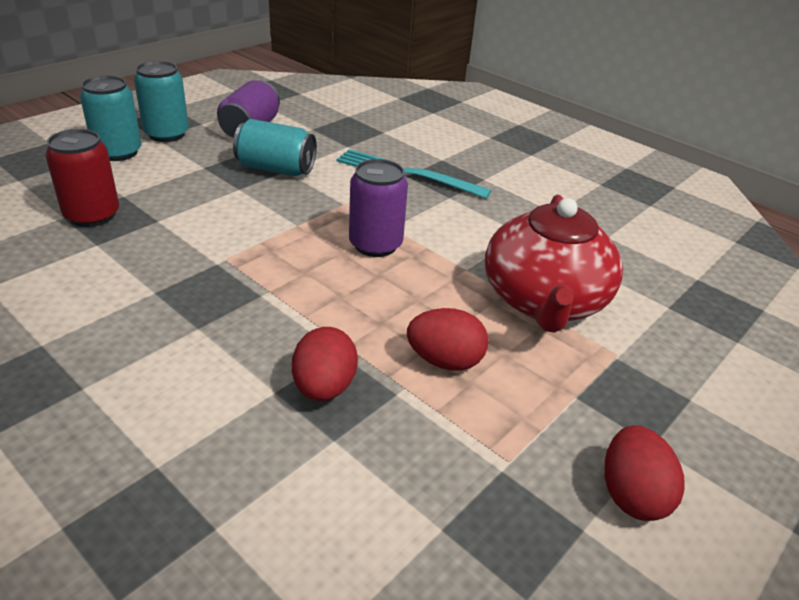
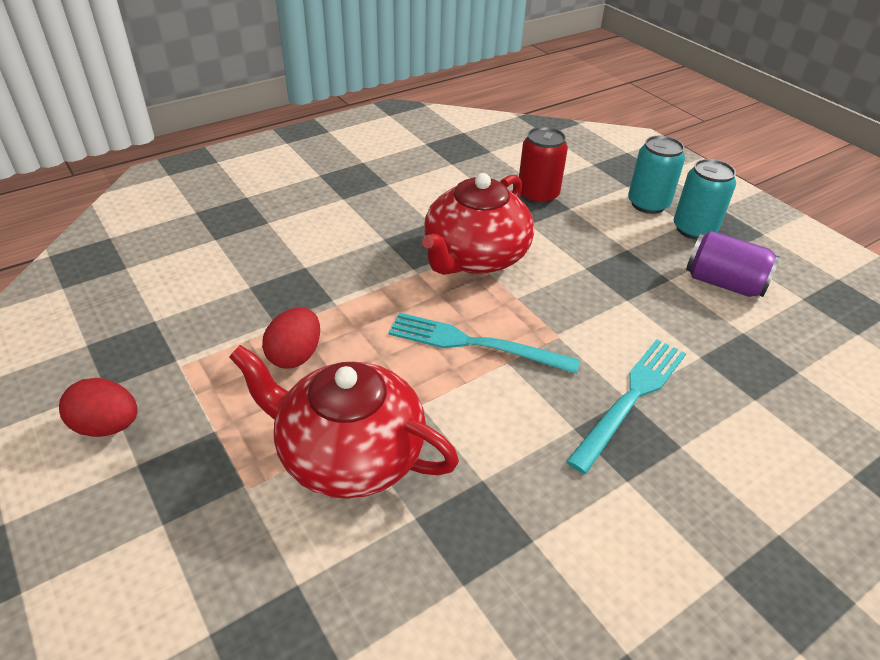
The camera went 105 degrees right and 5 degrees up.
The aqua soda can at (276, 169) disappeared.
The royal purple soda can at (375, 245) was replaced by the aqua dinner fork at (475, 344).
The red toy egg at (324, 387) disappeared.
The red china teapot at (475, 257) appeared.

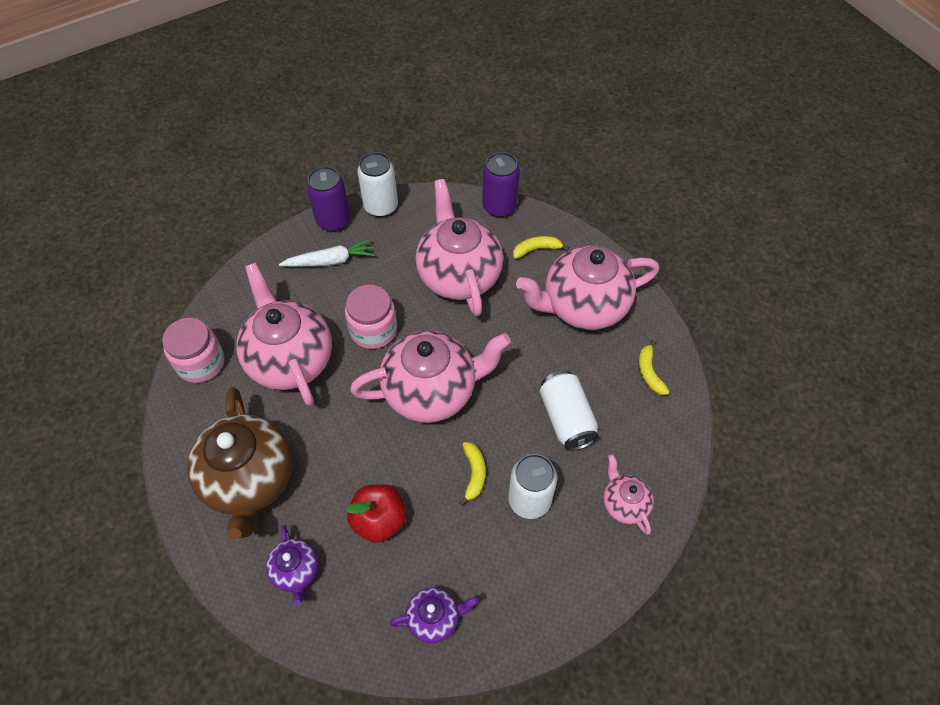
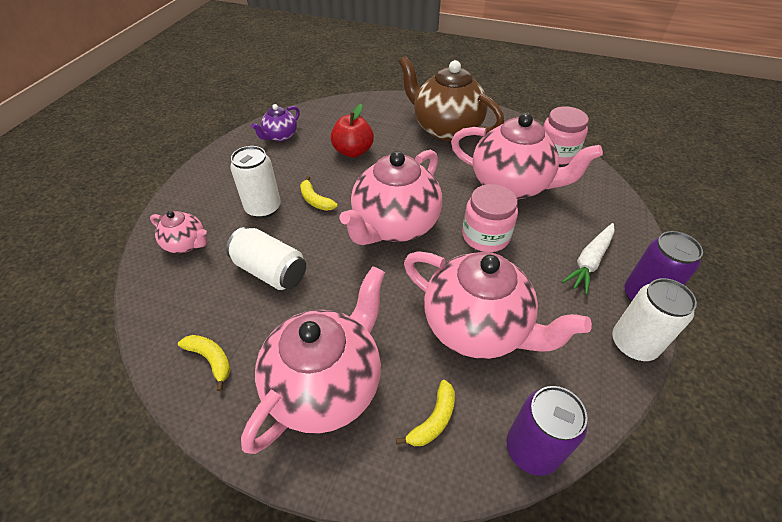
The camera went 140 degrees right and 10 degrees down.
The royal purple china teapot at (296, 571) disappeared.

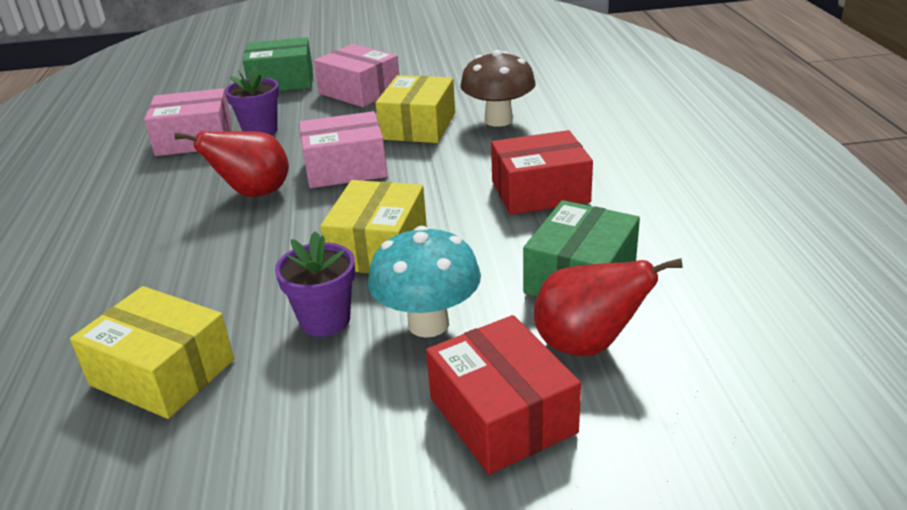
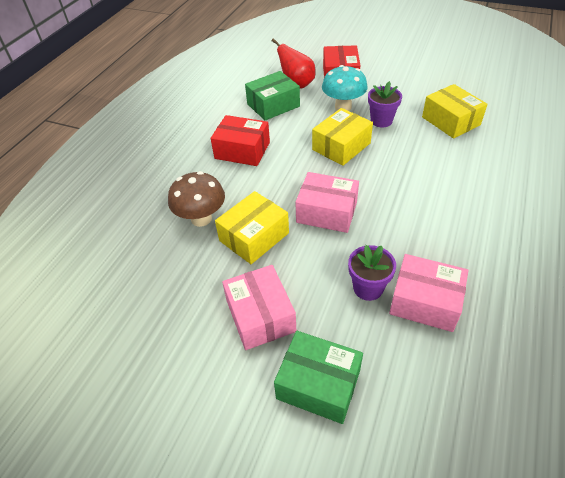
The camera went 150 degrees left and 15 degrees up.
The red pear fruit at (253, 193) disappeared.

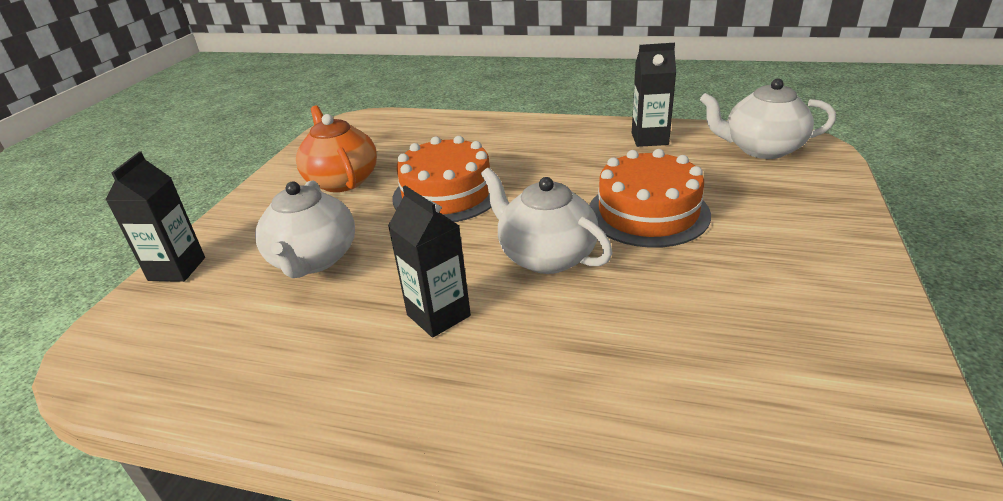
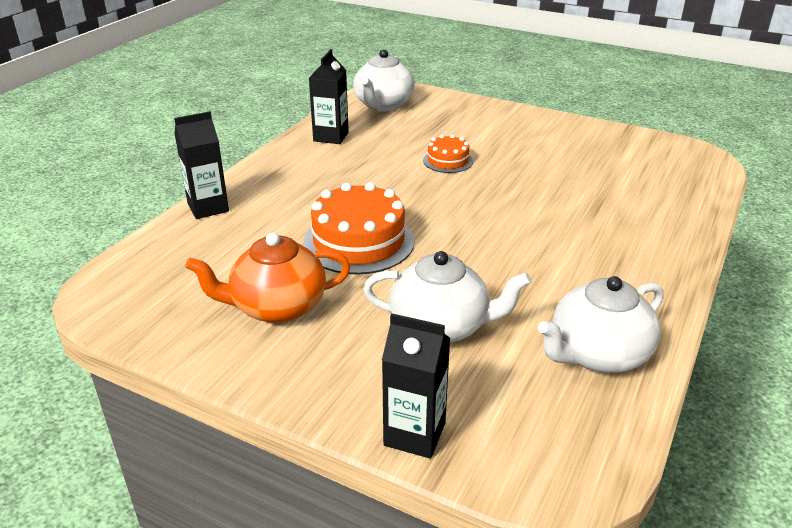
The camera went 80 degrees left and 0 degrees up.
The bright orange gateau at (648, 213) changed to 0.53 times the size.
The white china teapot moved from (546, 256) to (597, 354).
The jet-black juice carton moved from (438, 315) to (208, 207).

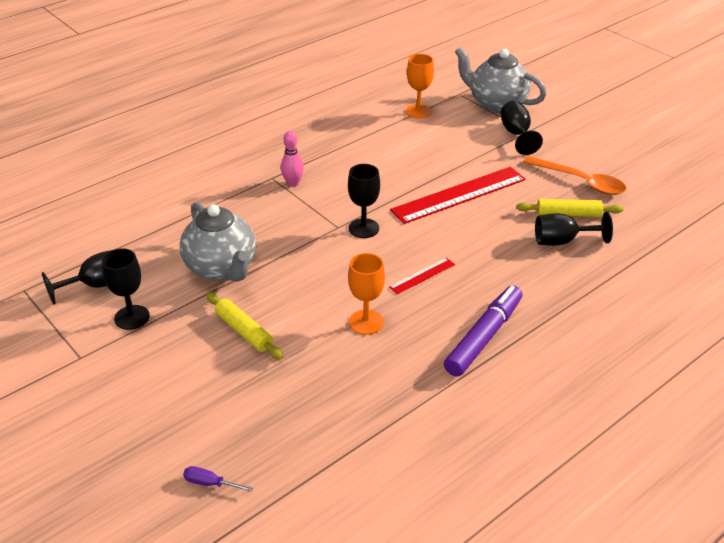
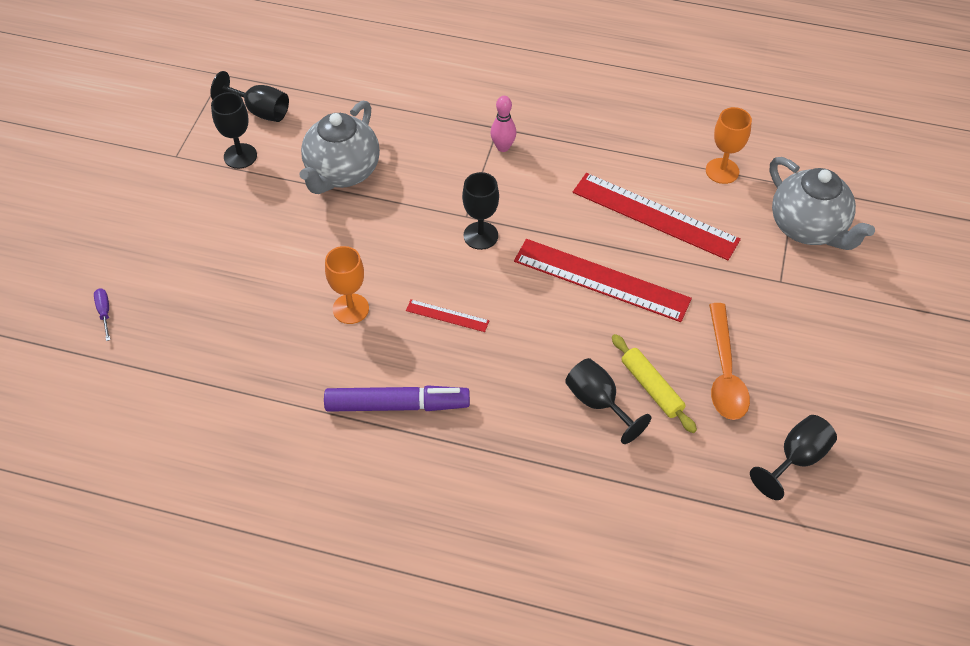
The camera went 55 degrees right and 15 degrees up.
The grey china teapot at (496, 104) turned 150 degrees clockwise.
The jet-black wine glass moved from (516, 134) to (796, 459).
The yellow rolling pin at (244, 331) disappeared.
The red ruler at (655, 216) appeared.

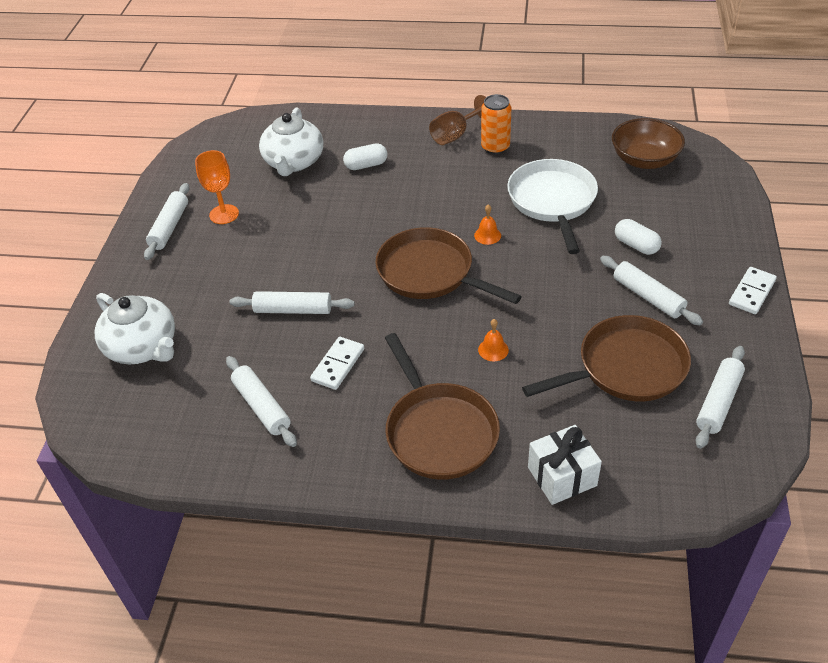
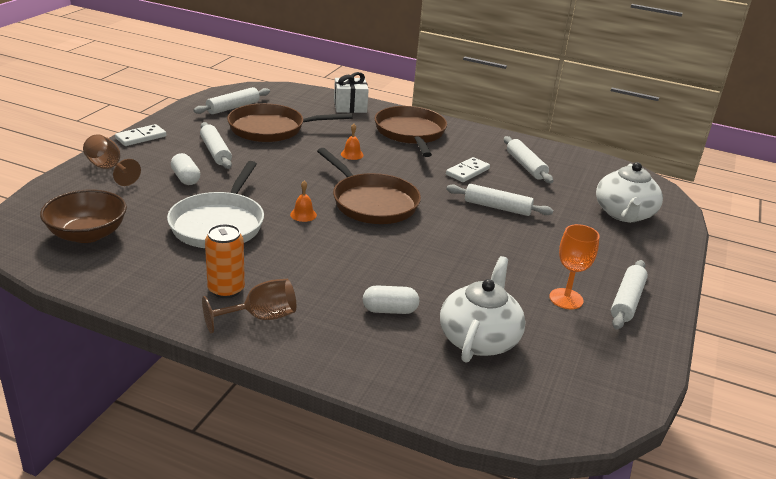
The camera went 170 degrees left and 15 degrees down.
The white china teapot at (143, 347) turned 135 degrees counterclockwise.
The russet wine glass at (108, 169) appeared.

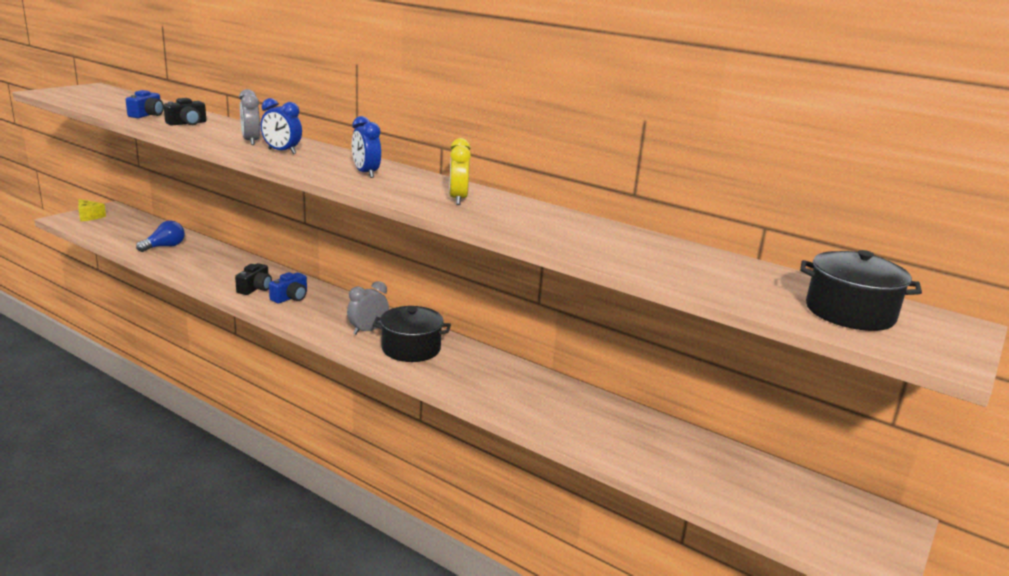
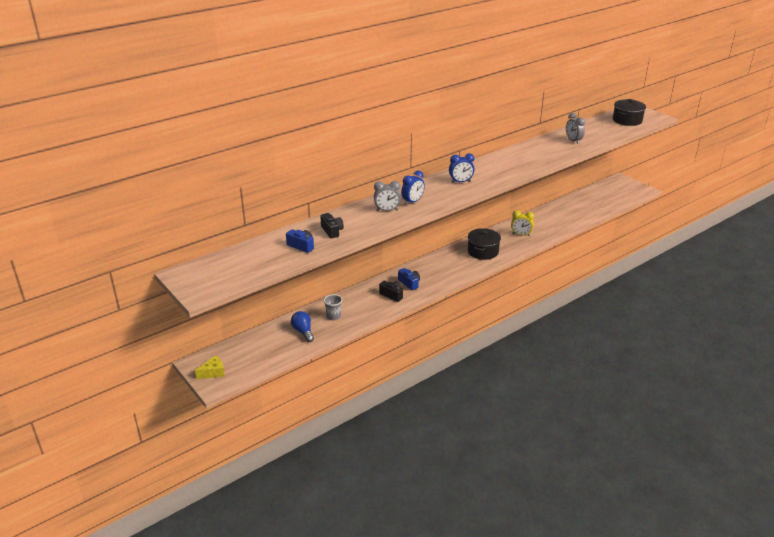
The camera went 70 degrees left and 10 degrees up.
The yellow clock moved from (458, 199) to (521, 235).
The grey clock moved from (368, 330) to (573, 141).
The grey beaker at (333, 316) appeared.

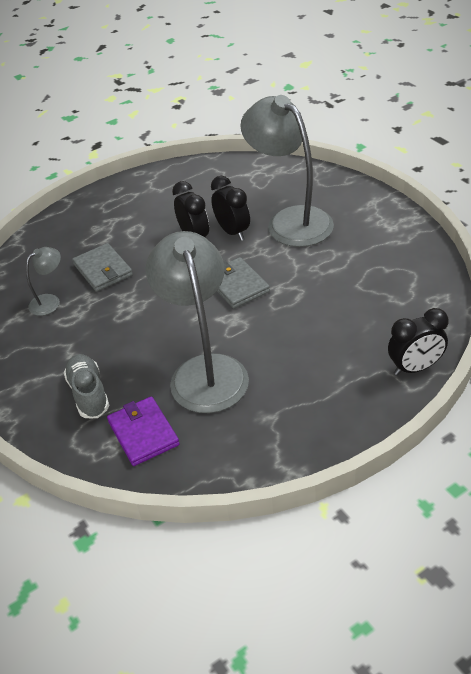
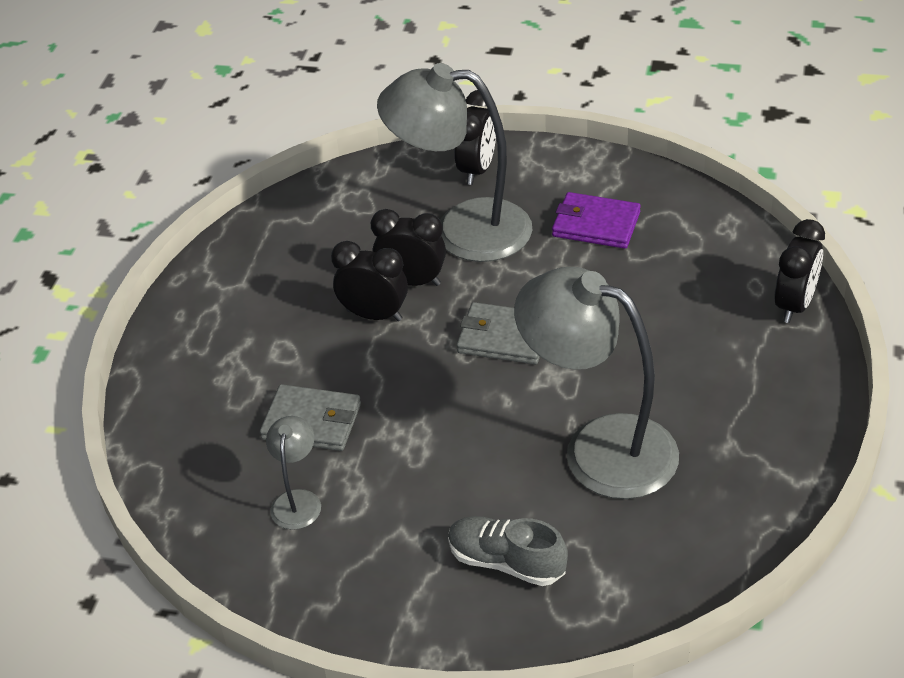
The camera went 45 degrees left and 0 degrees up.
The royal purple wallet moved from (143, 433) to (596, 224).
The jet-black clock at (477, 170) appeared.

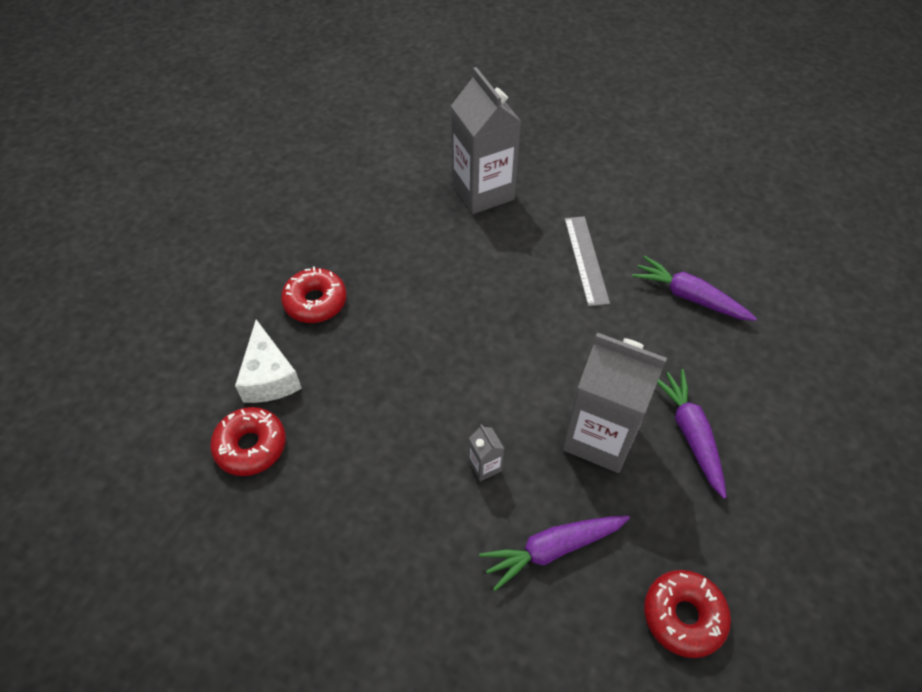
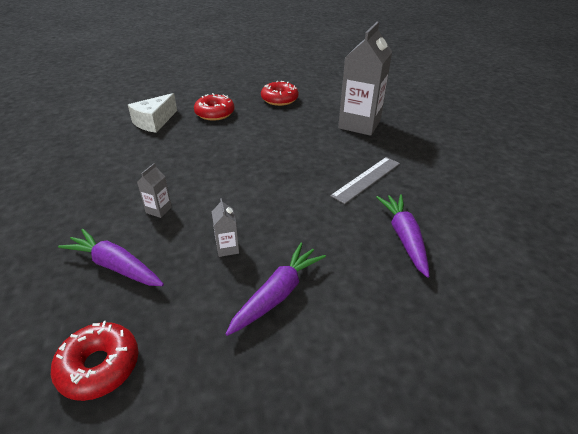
The camera went 50 degrees right and 15 degrees down.
The grey juice carton at (600, 437) changed to 0.41 times the size.
The red donut moved from (251, 446) to (279, 99).

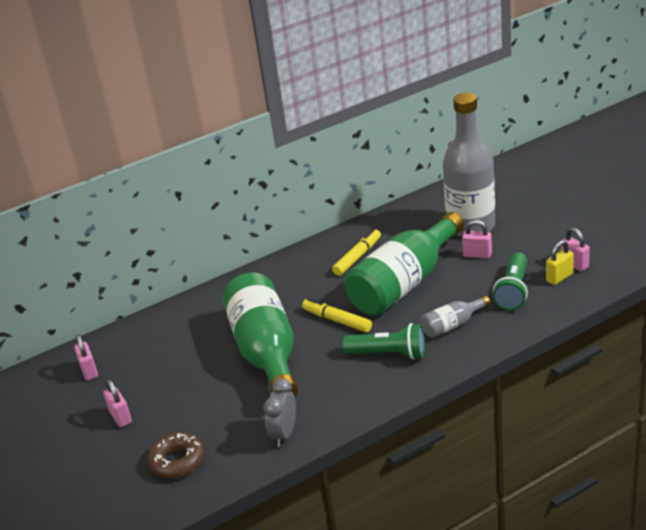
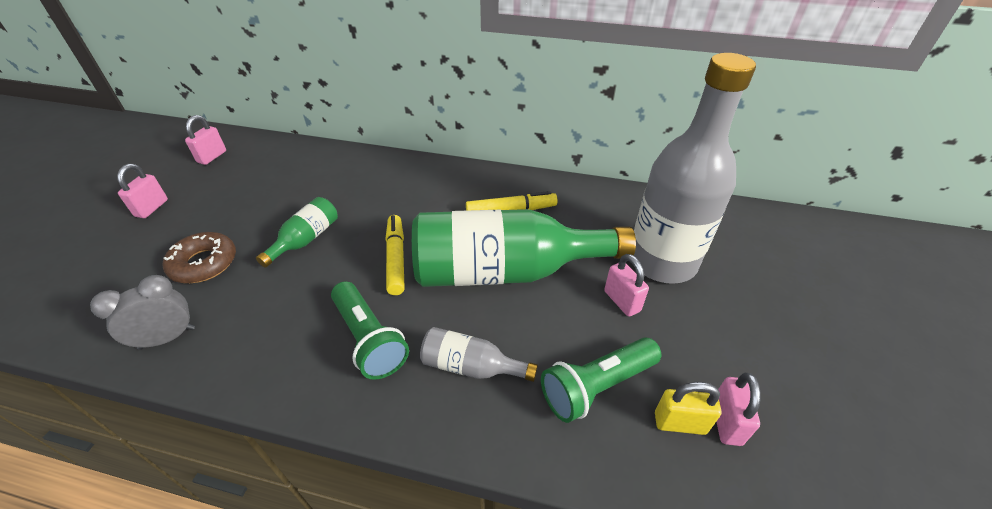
The camera went 40 degrees right and 10 degrees up.
The leaf-green drink bottle at (266, 352) changed to 0.45 times the size.
The russet donut moved from (177, 461) to (204, 263).

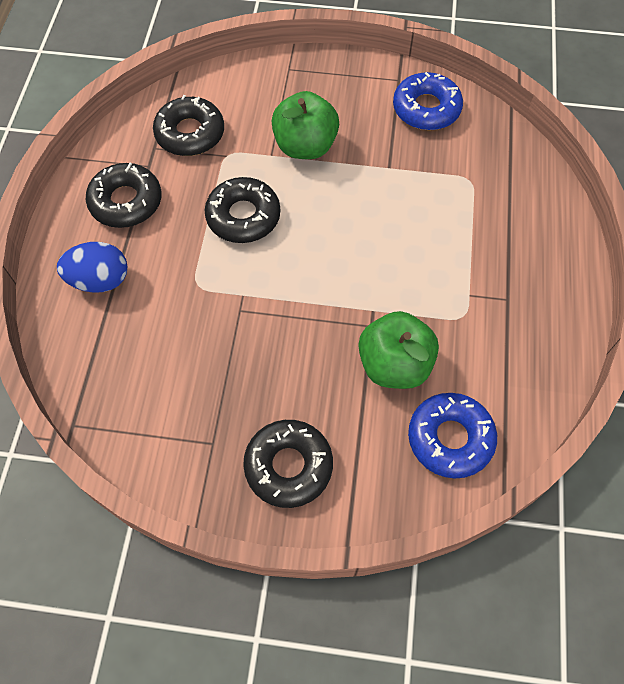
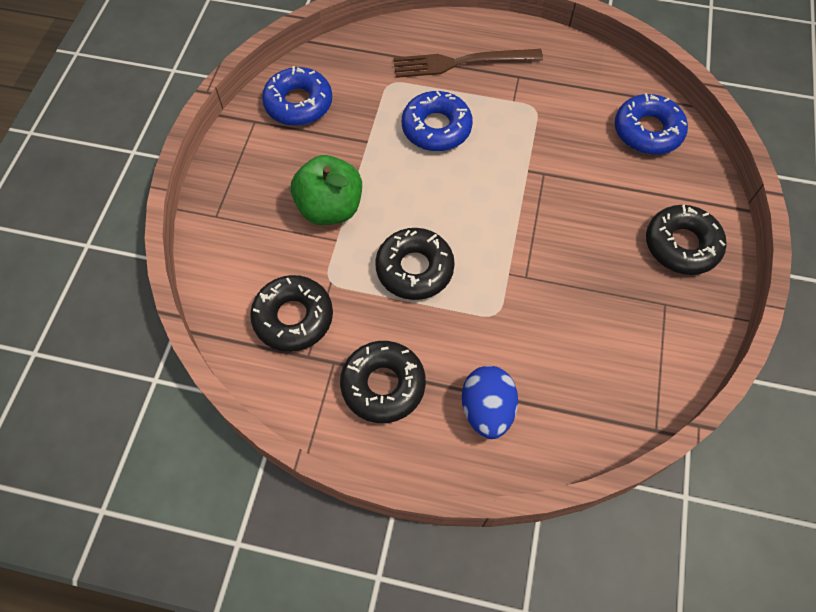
The camera went 85 degrees left and 0 degrees up.
The leaf-green apple fruit at (394, 365) disappeared.
The russet dinner fork at (461, 62) appeared.
The blue donut at (436, 128) appeared.

